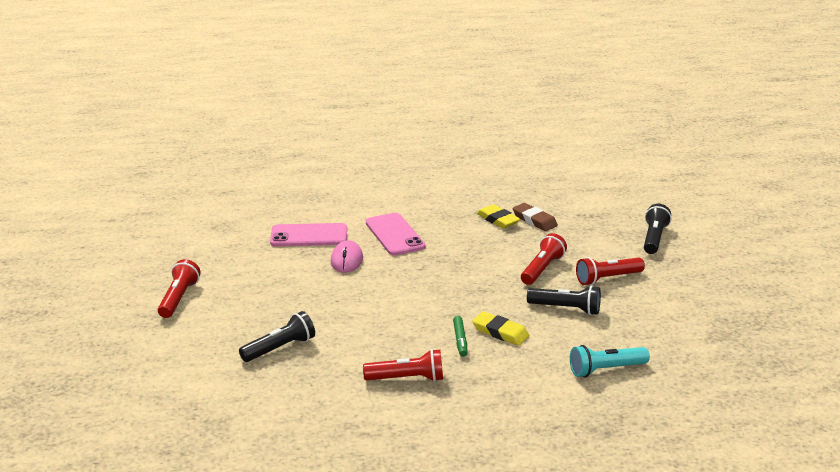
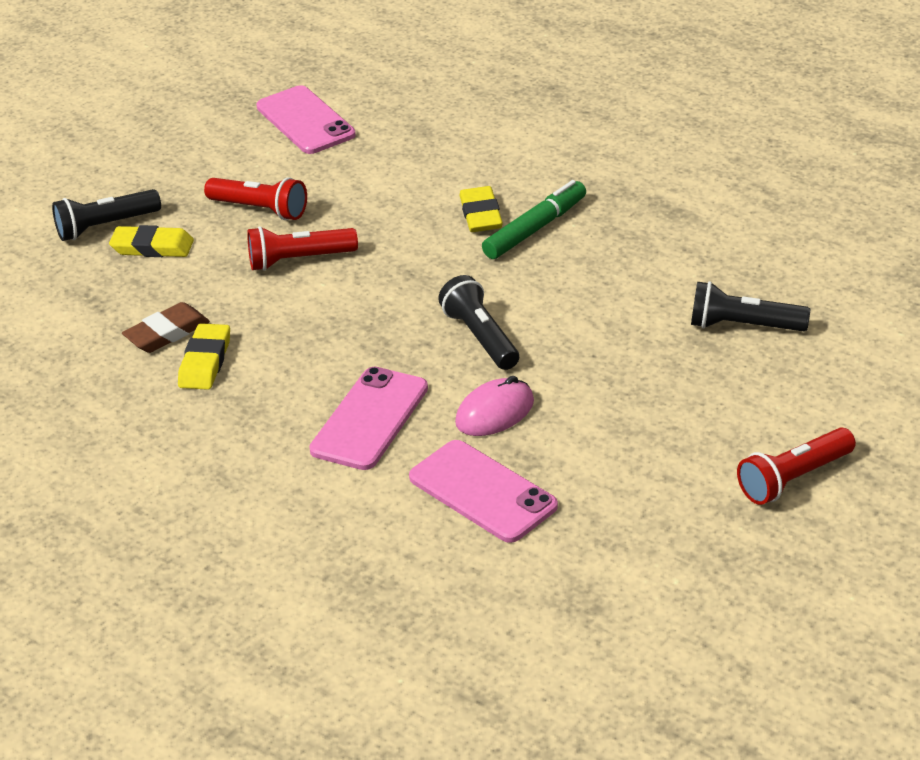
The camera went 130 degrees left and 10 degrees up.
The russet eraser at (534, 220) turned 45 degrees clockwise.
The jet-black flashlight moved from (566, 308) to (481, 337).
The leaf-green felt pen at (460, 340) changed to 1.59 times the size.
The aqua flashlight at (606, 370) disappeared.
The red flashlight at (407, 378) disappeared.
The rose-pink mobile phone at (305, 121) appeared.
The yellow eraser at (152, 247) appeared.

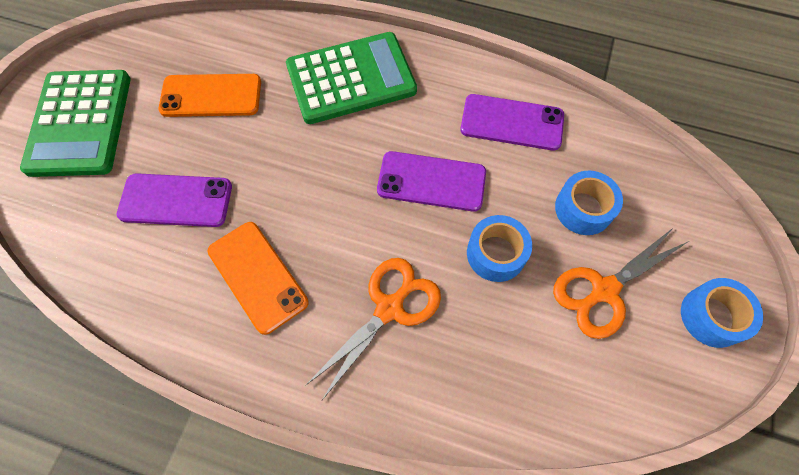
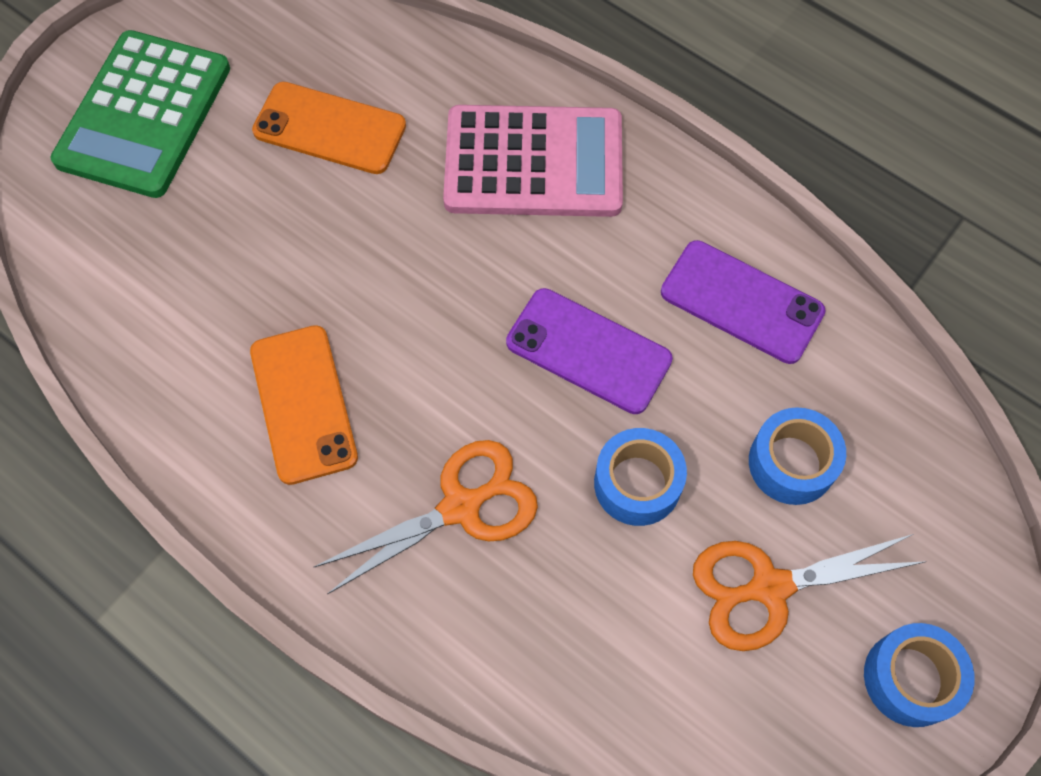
The camera went 20 degrees right and 0 degrees up.
The leaf-green calculator at (351, 79) became the rose-pink calculator at (533, 163).
The royal purple mobile phone at (176, 200) disappeared.

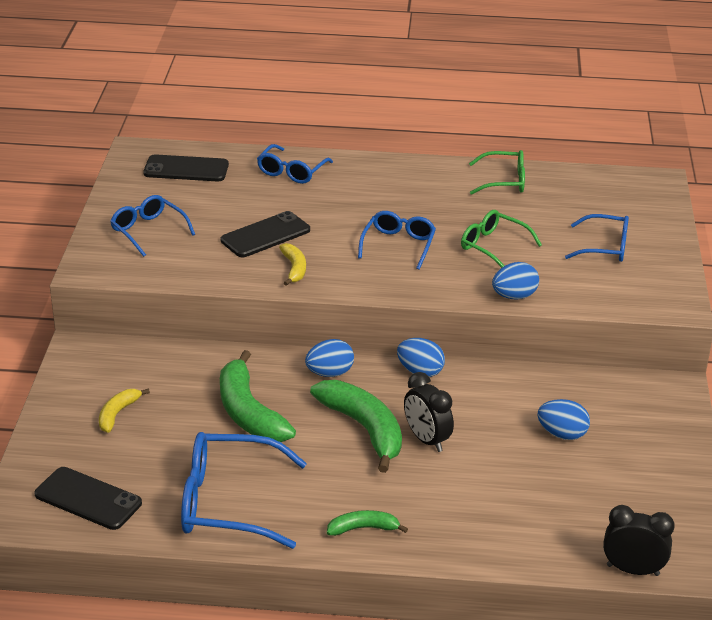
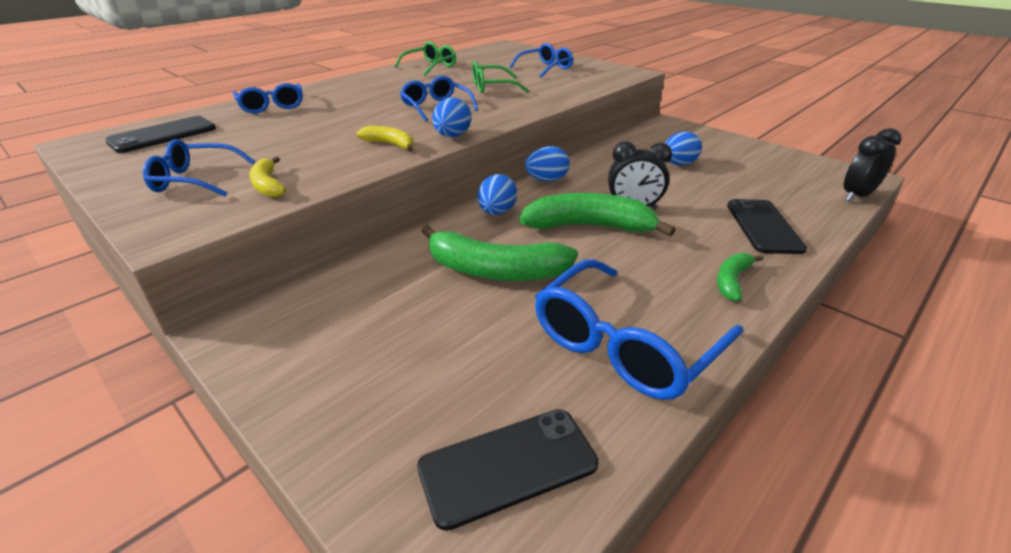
The camera went 50 degrees left and 0 degrees up.
The jet-black mobile phone moved from (265, 235) to (763, 226).
The blue toy egg moved from (514, 296) to (452, 136).
The yellow banana moved from (118, 414) to (268, 185).

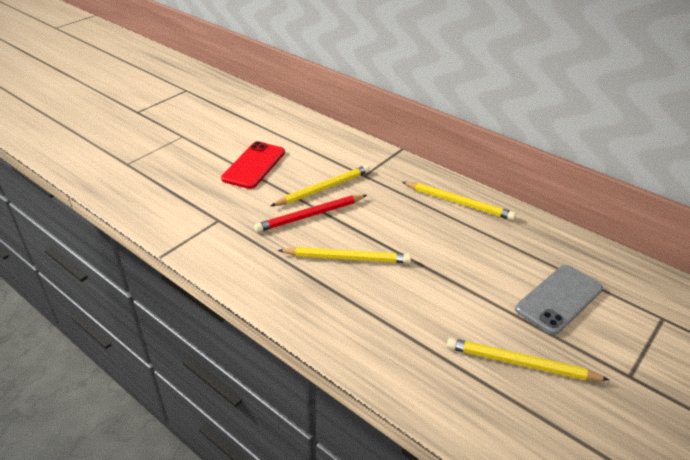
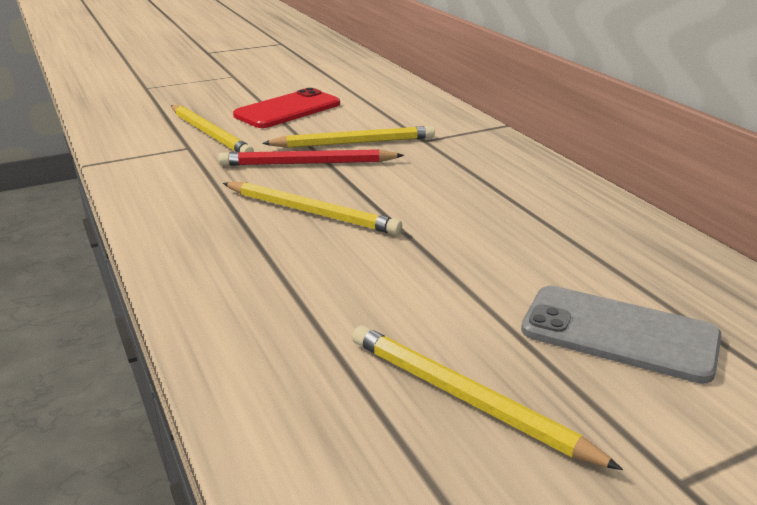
The camera went 25 degrees right and 10 degrees down.
The yellow lead pencil moved from (458, 203) to (209, 134).
The grey mobile phone at (559, 299) turned 45 degrees clockwise.

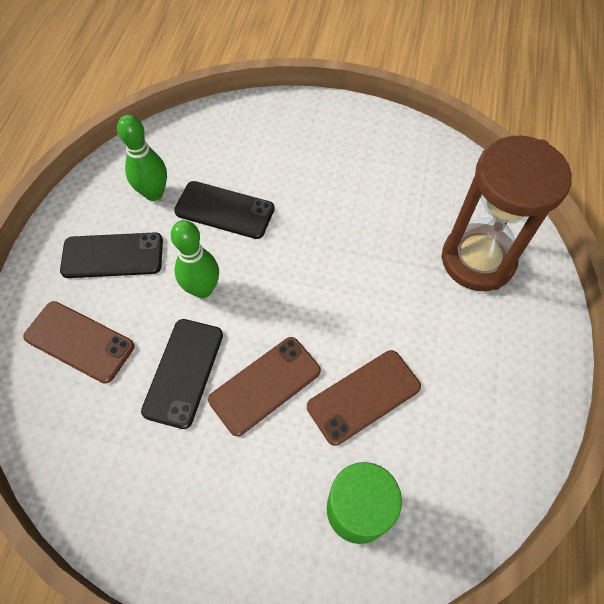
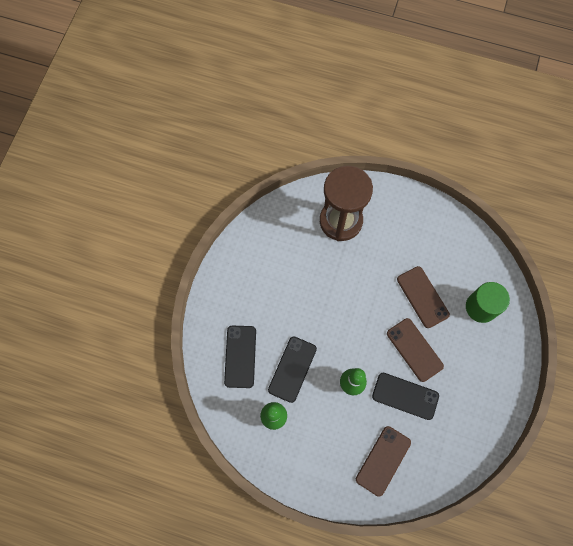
The camera went 85 degrees left and 10 degrees up.
The jet-black mobile phone moved from (112, 256) to (240, 356).

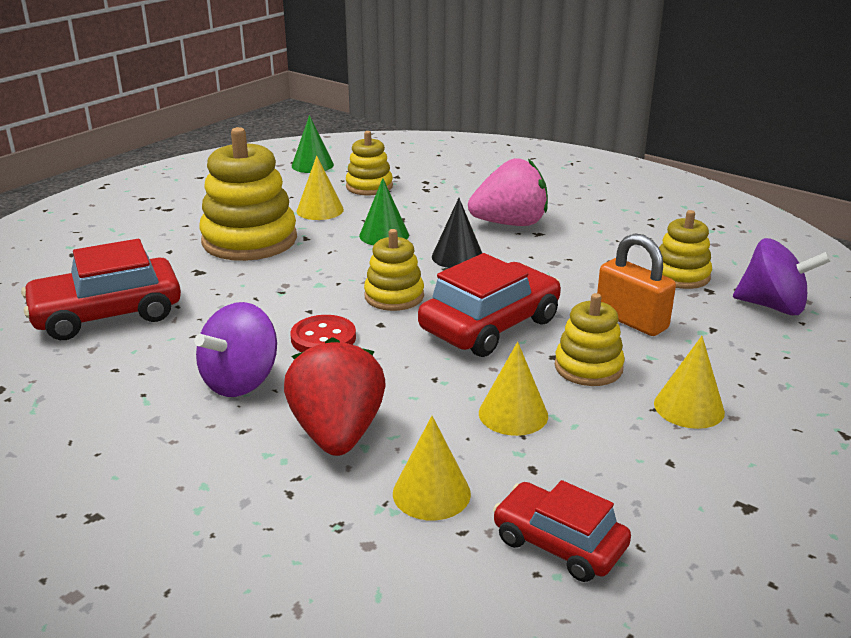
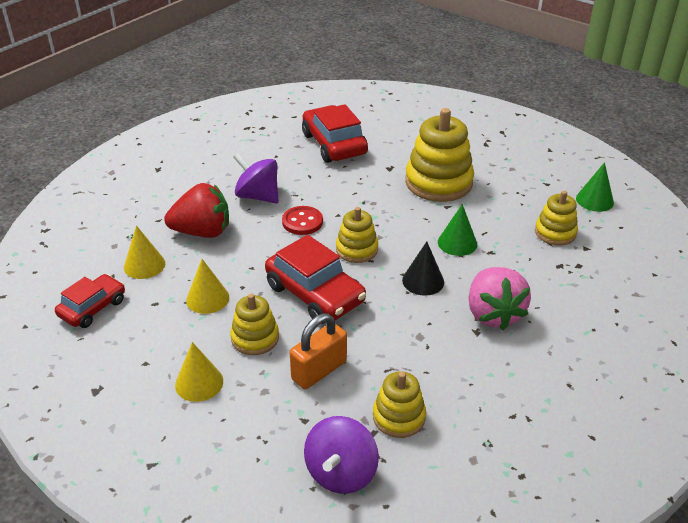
The camera went 90 degrees right and 10 degrees up.
The yellow cone shape at (320, 210) disappeared.

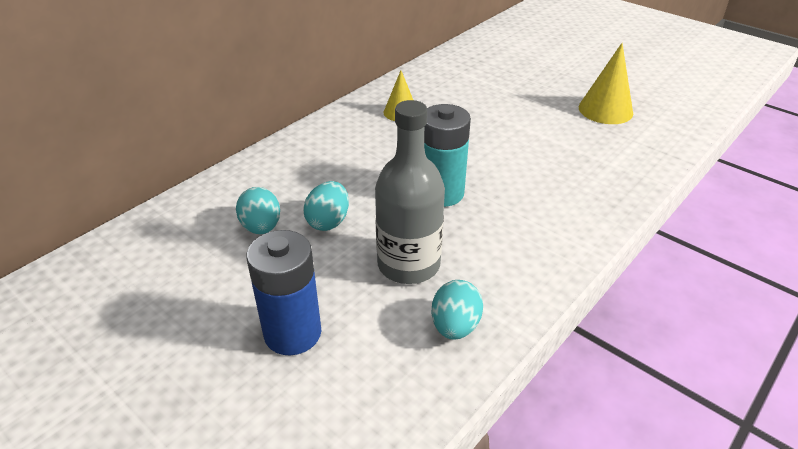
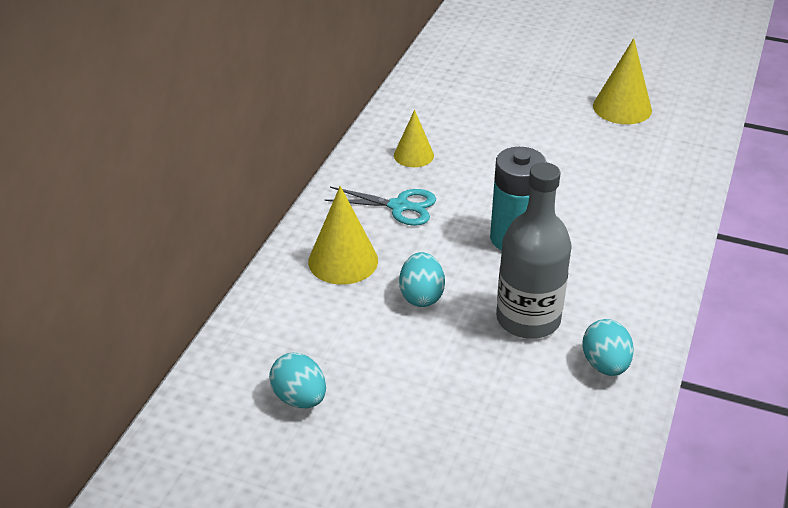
The camera went 20 degrees left and 0 degrees up.
The aqua toy egg moved from (261, 227) to (299, 398).
The blue battery at (292, 333) disappeared.
The yellow cone shape at (343, 261) appeared.
The aqua shears at (399, 206) appeared.

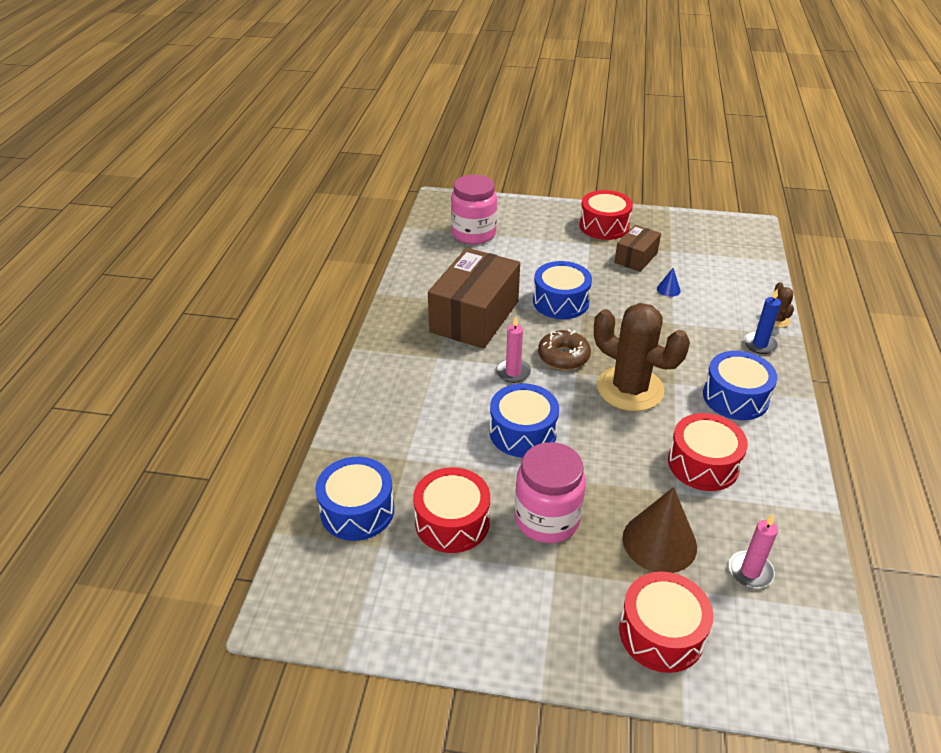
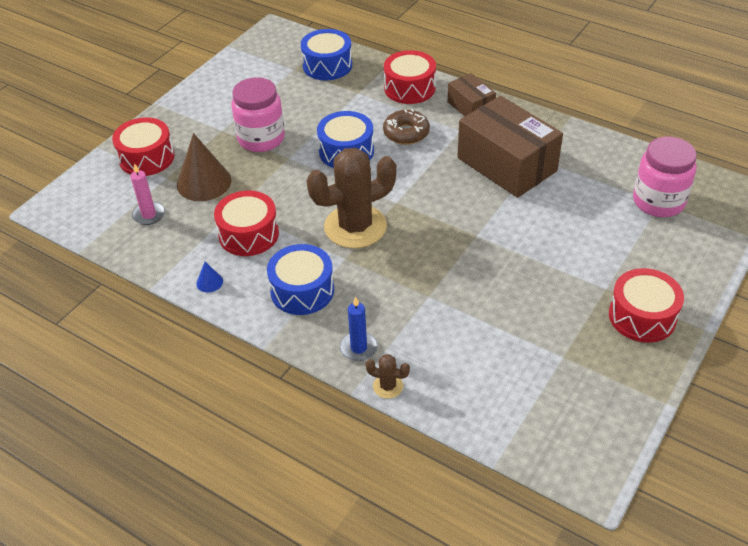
The camera went 115 degrees right and 5 degrees up.
The russet box moved from (636, 258) to (470, 107).
The blue snare drum at (560, 302) disappeared.
The blue cone shape moved from (668, 289) to (209, 282).
The rose-pink wax candle at (513, 372) disappeared.
The russet donut moved from (563, 356) to (406, 133).
The red snare drum moved from (452, 522) to (409, 88).

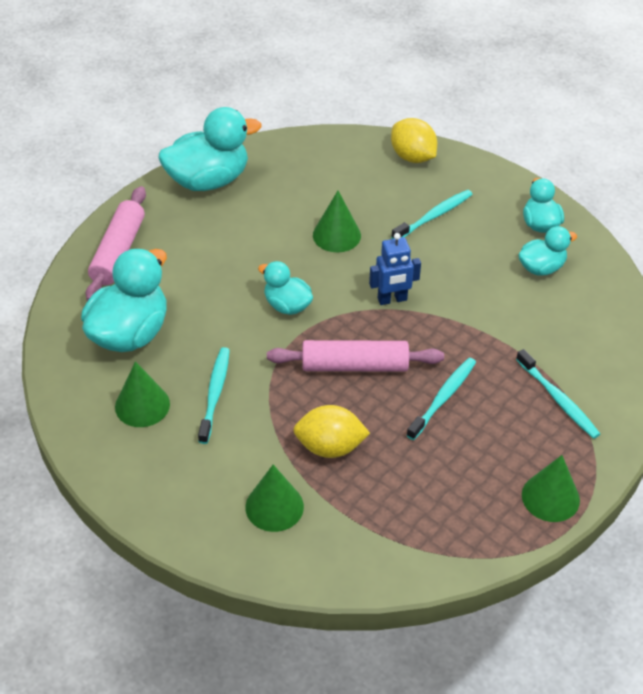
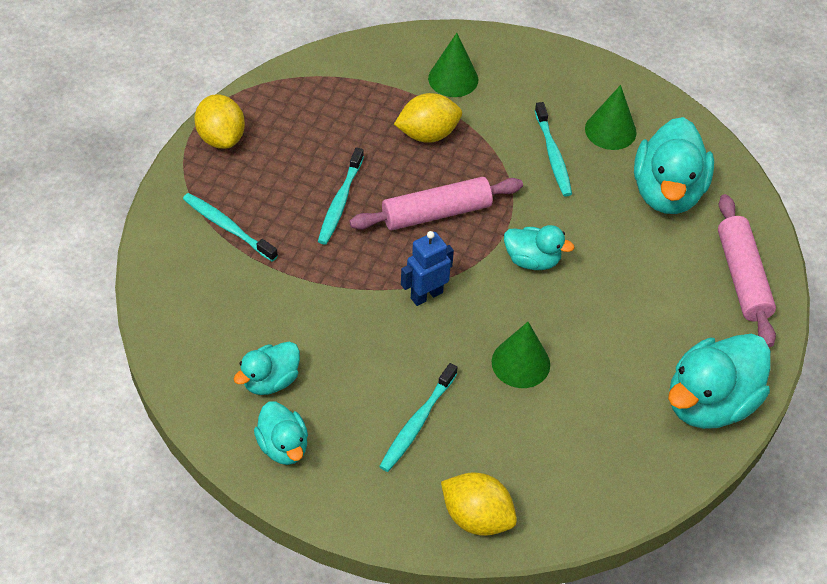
The camera went 160 degrees right and 5 degrees up.
The leaf-green cone shape at (550, 497) was replaced by the yellow citrus fruit at (221, 138).

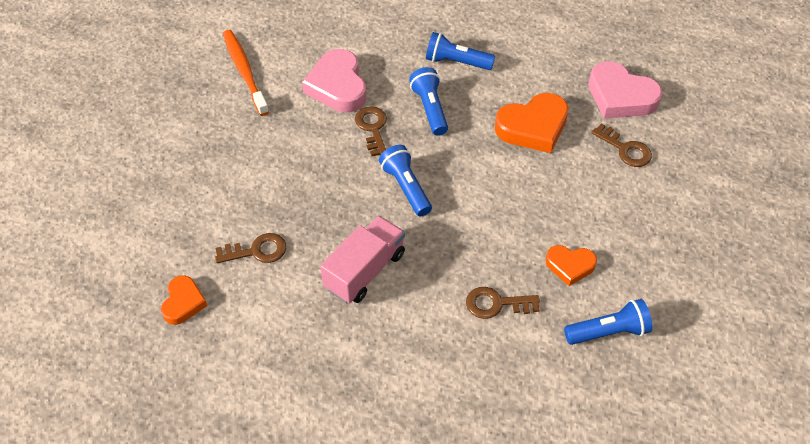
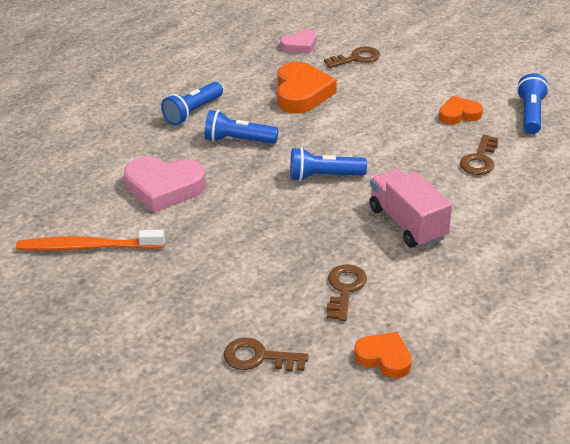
The camera went 65 degrees left and 15 degrees down.
The rose-pink heart shape at (620, 96) changed to 0.59 times the size.
The russet latchkey moved from (372, 128) to (258, 357).
The bright orange heart shape at (570, 266) turned 135 degrees counterclockwise.

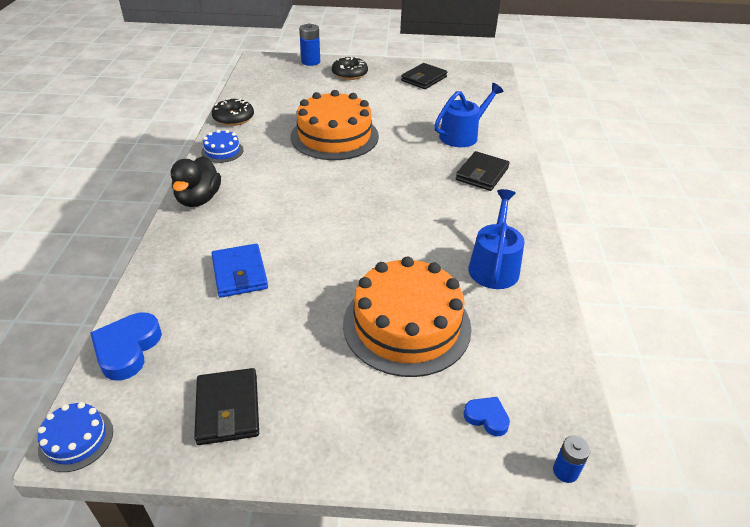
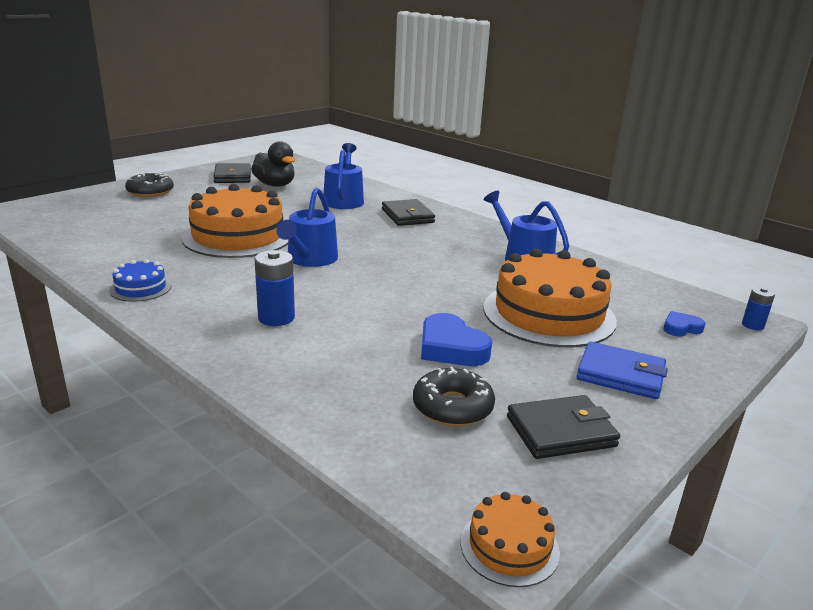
The camera went 50 degrees left and 15 degrees down.
The blue battery moved from (310, 62) to (276, 318).
The jet-black donut moved from (233, 118) to (452, 407).
The jet-black toy duck moved from (198, 199) to (275, 185).
The blue wallet moved from (240, 273) to (620, 375).
The blue heart shape moved from (127, 349) to (451, 348).
The jet-black wallet at (228, 409) turned 45 degrees counterclockwise.
The blue gateau at (76, 439) became the bright orange gateau at (509, 546).
The blue watering pot at (310, 259) appeared.

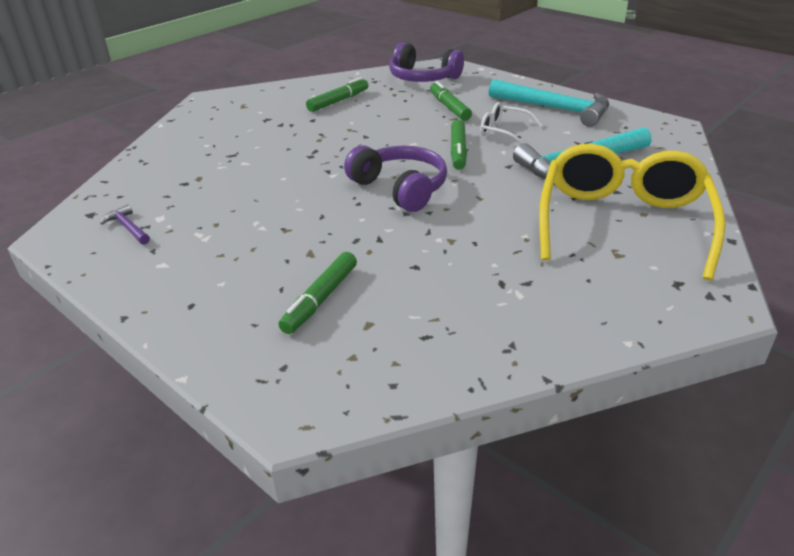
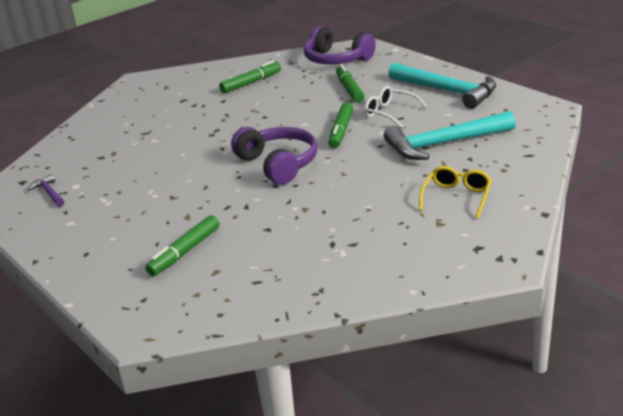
The camera went 10 degrees right and 5 degrees down.
The yellow eyeglasses at (622, 223) changed to 0.45 times the size.

